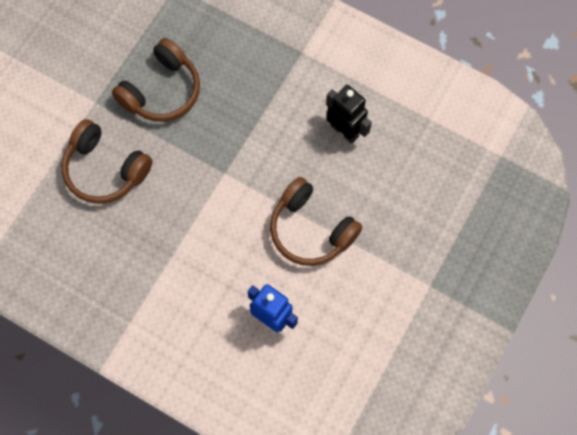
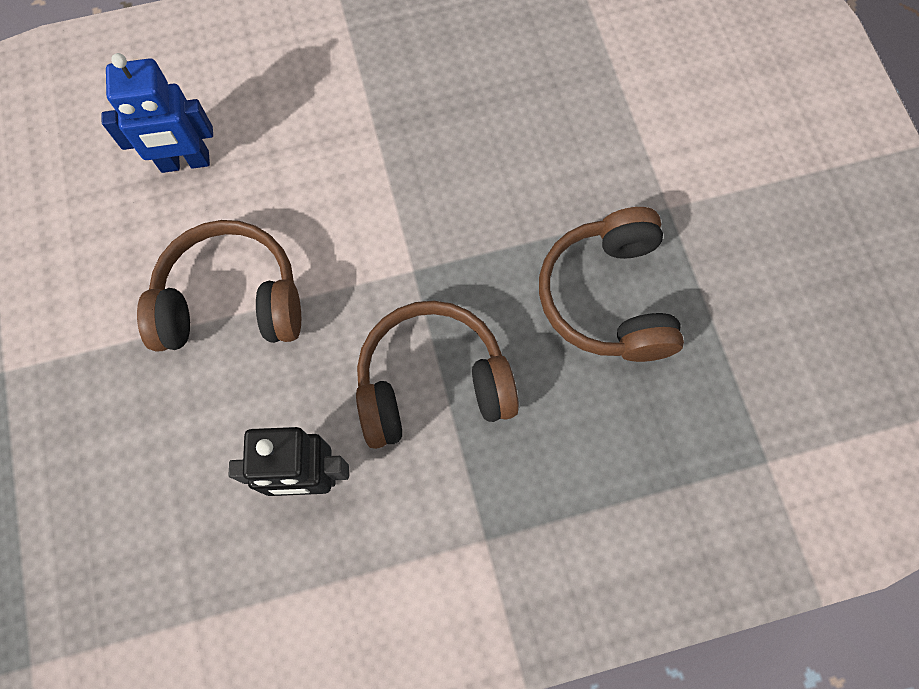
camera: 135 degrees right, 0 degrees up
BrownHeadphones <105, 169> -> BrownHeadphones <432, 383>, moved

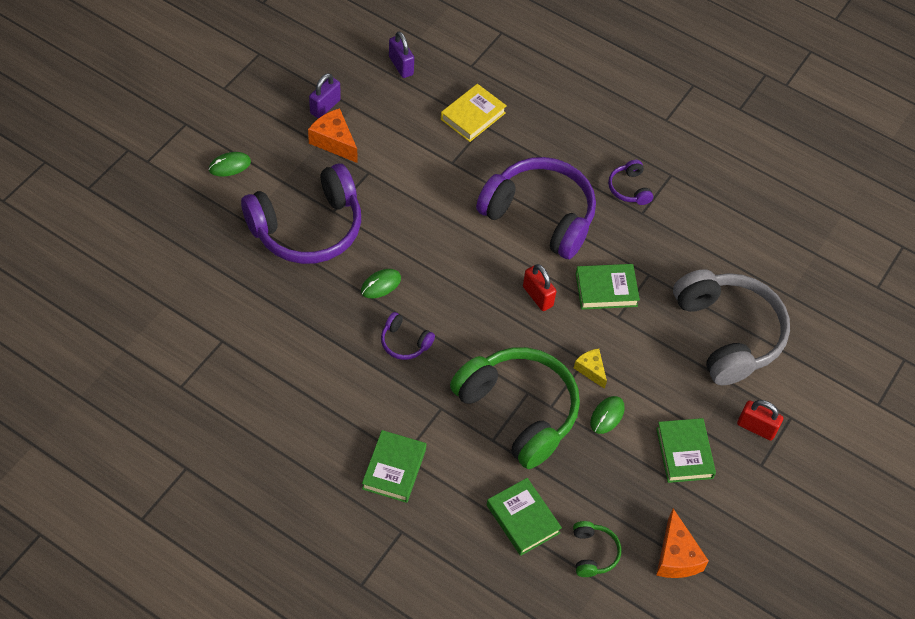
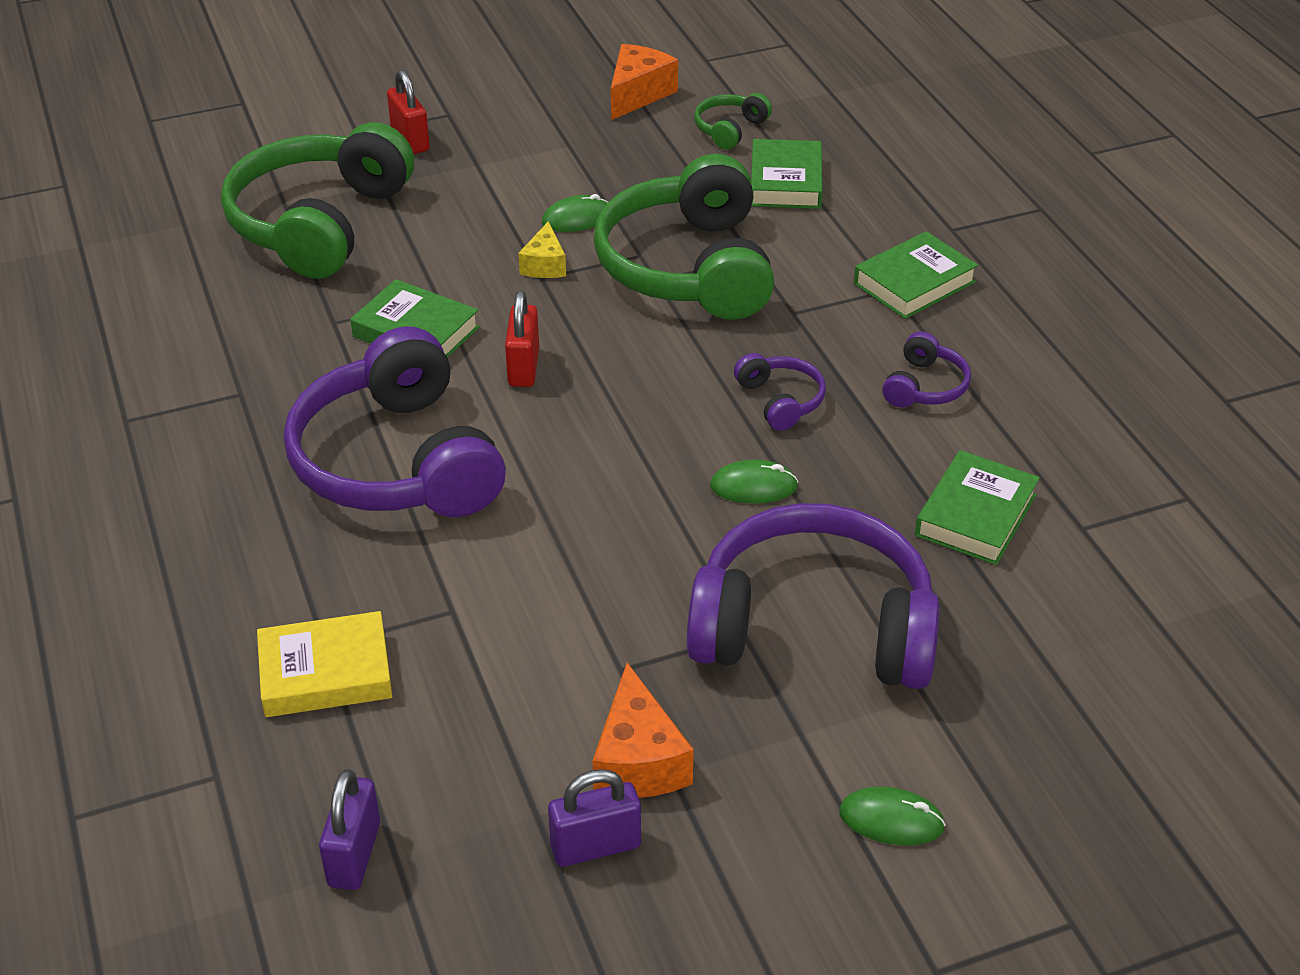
camera: 140 degrees left, 15 degrees down
PurpleHeadphones <629, 188> -> PurpleHeadphones <924, 386>, moved
GreyHeadphones <727, 334> -> GreenHeadphones <319, 223>
GreenBook <684, 453> -> GreenBook <975, 515>, moved

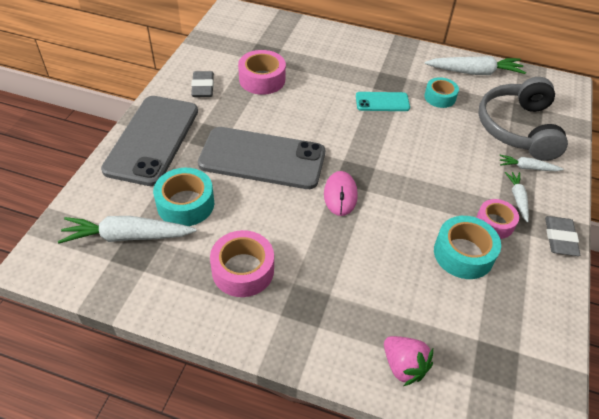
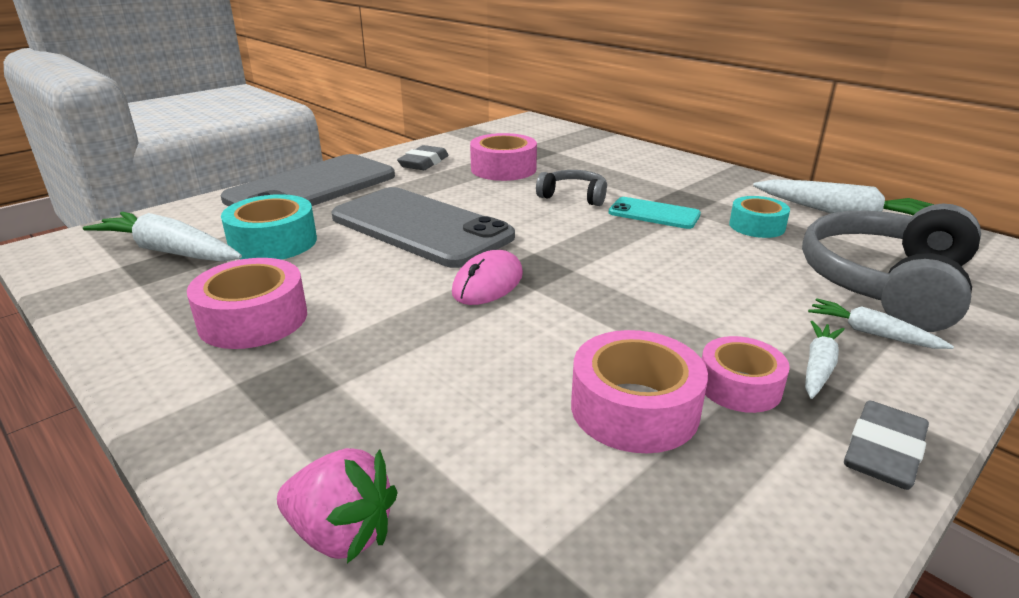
camera: 30 degrees right, 20 degrees down
TurquoiseTape <463, 254> -> PinkTape <634, 408>
PinkStrawberry <403, 366> -> PinkStrawberry <342, 534>, 60 degrees counterclockwise
none -> GreyHeadphones <574, 196>

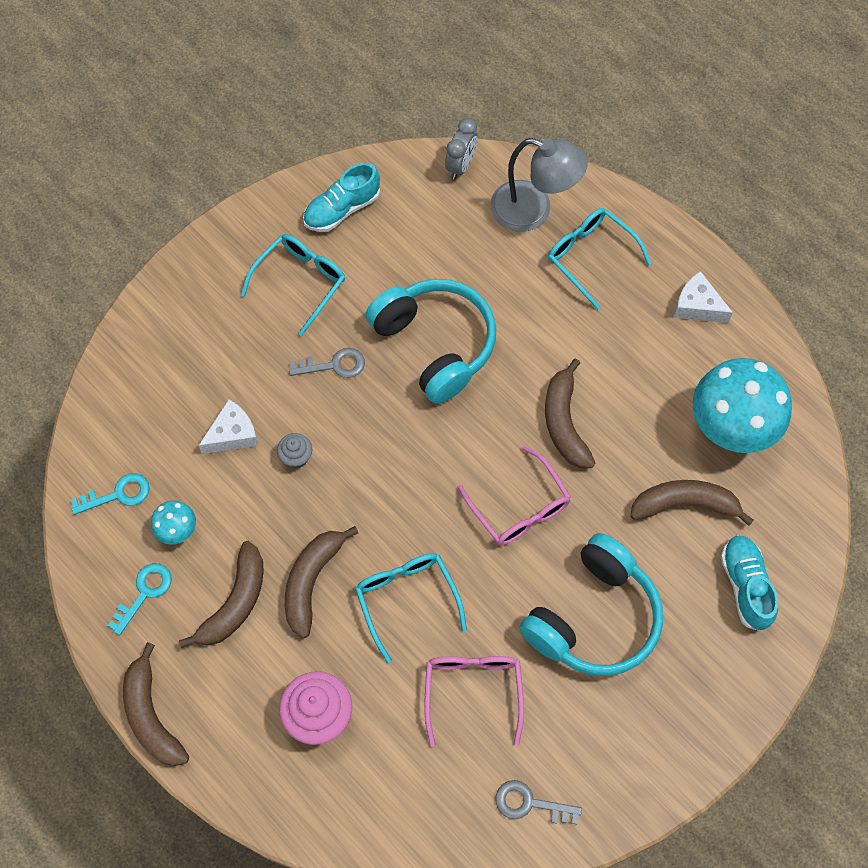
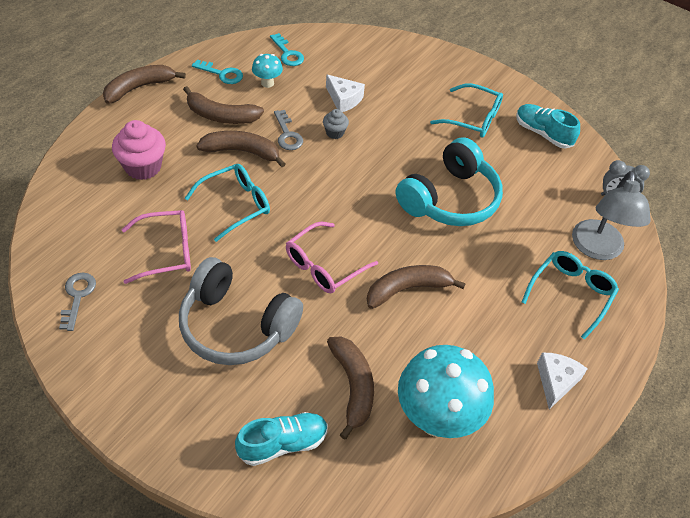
camera: 75 degrees right, 15 degrees down
GreyKey <334, 365> -> GreyKey <287, 134>, moved
TurquoiseHeadphones <593, 617> -> GreyHeadphones <236, 325>

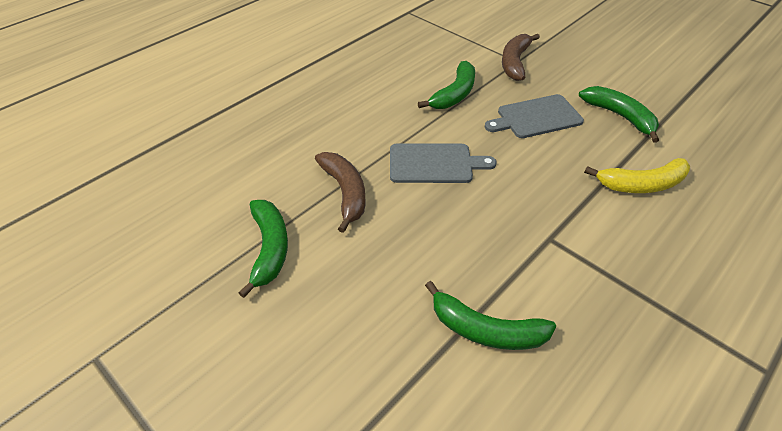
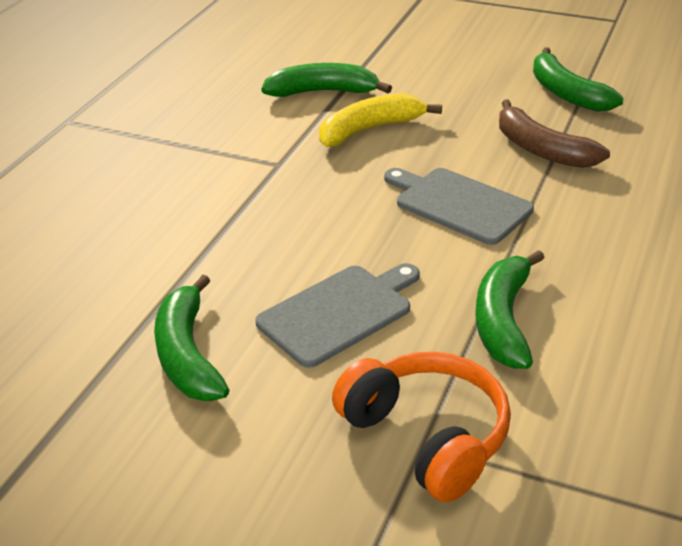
camera: 160 degrees right, 10 degrees down
BrownBanana <515, 62> -> OrangeHeadphones <426, 437>
GreenBanana <620, 116> -> GreenBanana <188, 354>, 45 degrees clockwise
GreyCuttingBoard <434, 164> -> GreyCuttingBoard <459, 204>, 60 degrees clockwise
YellowBanana <641, 184> -> YellowBanana <370, 129>, moved

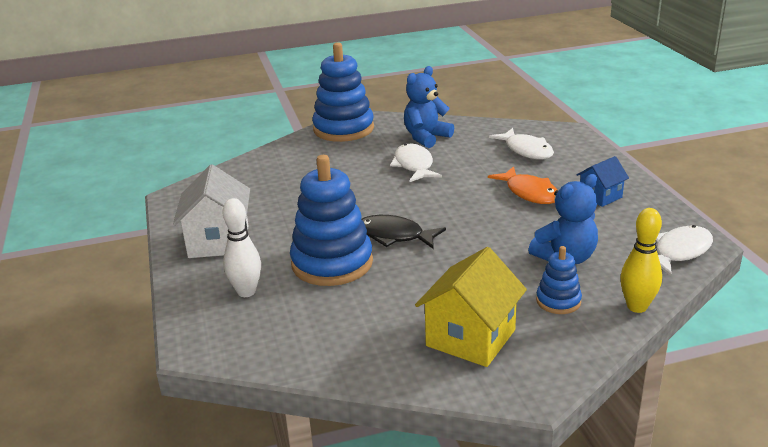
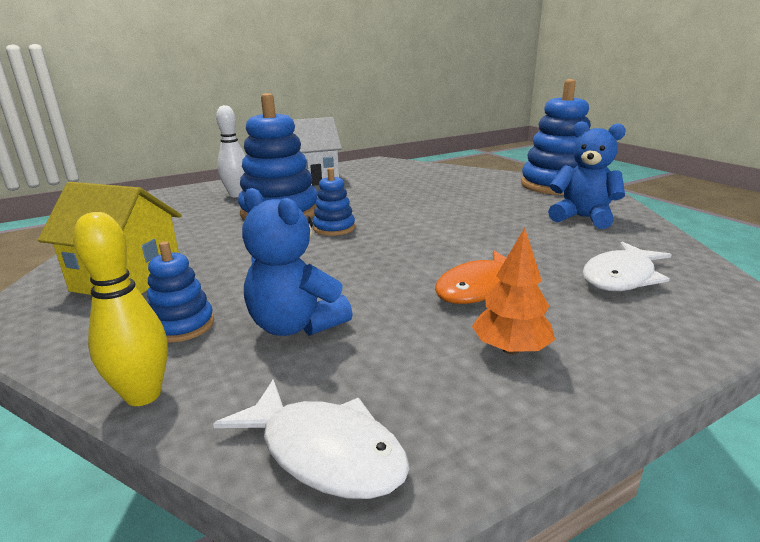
camera: 75 degrees right, 5 degrees down
WhiteFish <414, 165> -> none
BlueHouse <600, 196> -> OrangeTree <510, 349>
BlackFish <394, 236> -> BlueStackingToy <334, 228>

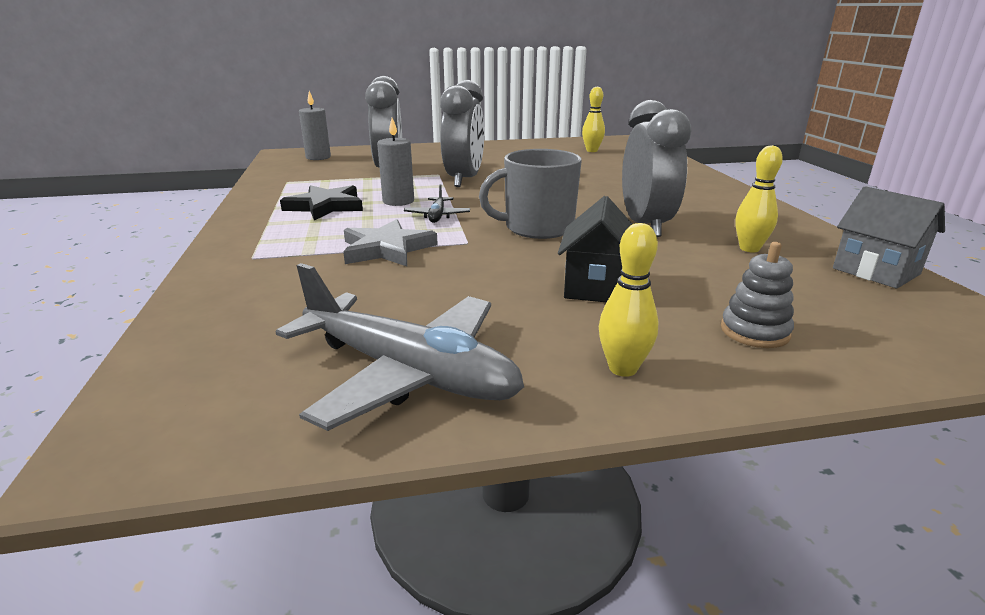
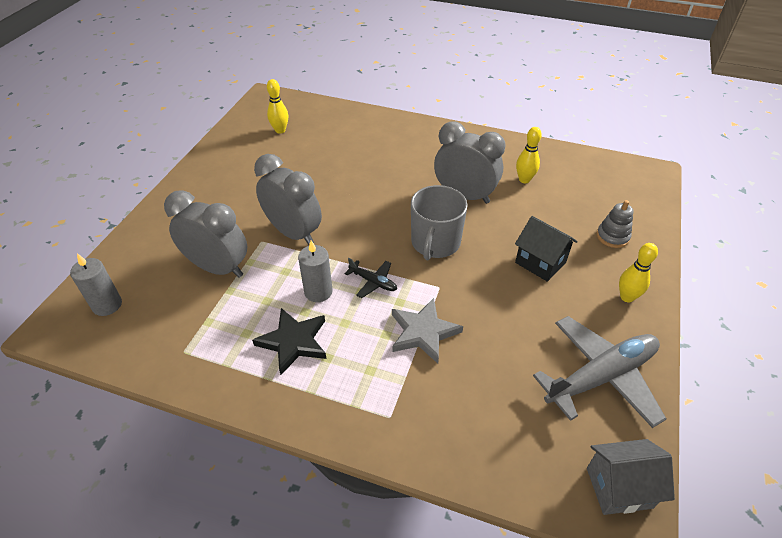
camera: 60 degrees left, 20 degrees up
GreyHouse <876, 271> -> GreyHouse <619, 487>, moved

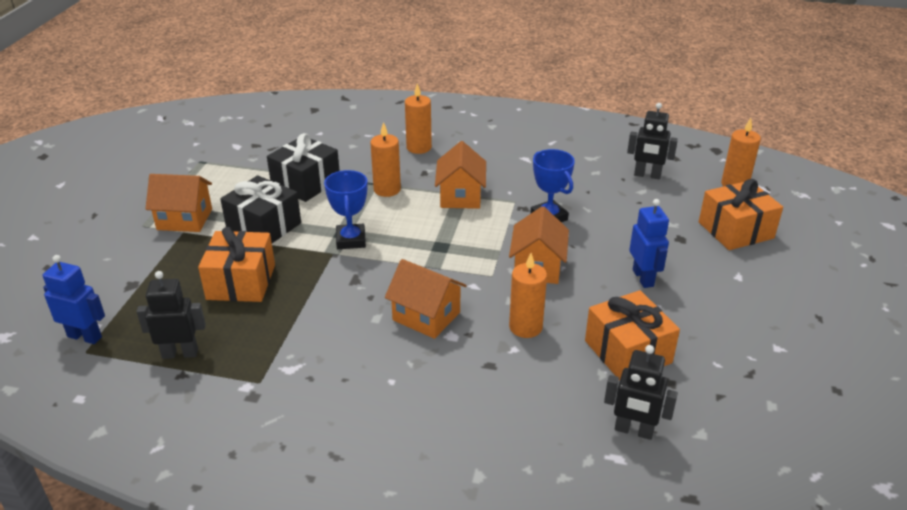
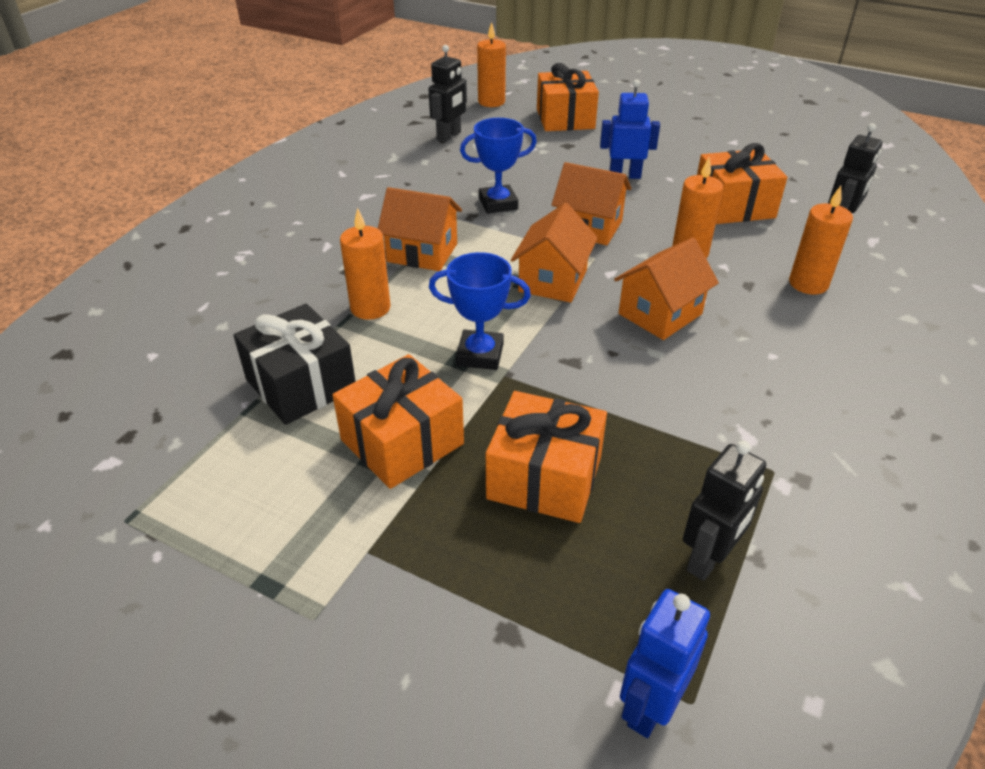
camera: 75 degrees left, 5 degrees up
OrangeCandle <419, 147> -> OrangeCandle <808, 284>, moved
OrangeHouse <184, 219> -> OrangeHouse <553, 281>, moved
BlackGift <264, 226> -> OrangeGift <402, 442>
BlackRobot <180, 353> -> BlackRobot <708, 559>, 150 degrees counterclockwise

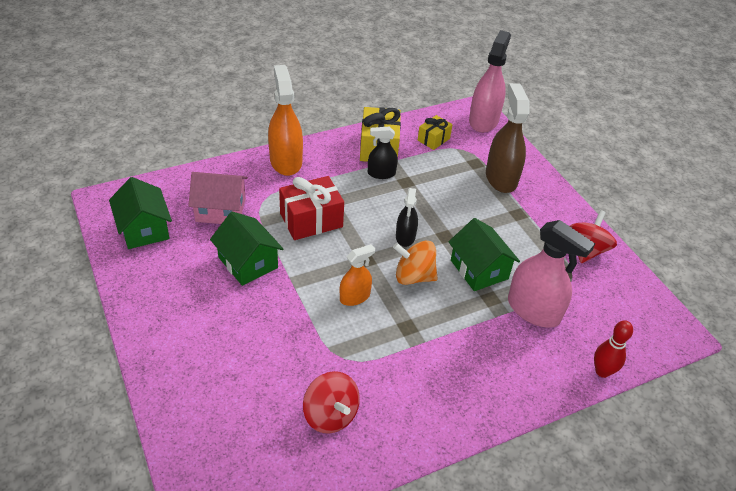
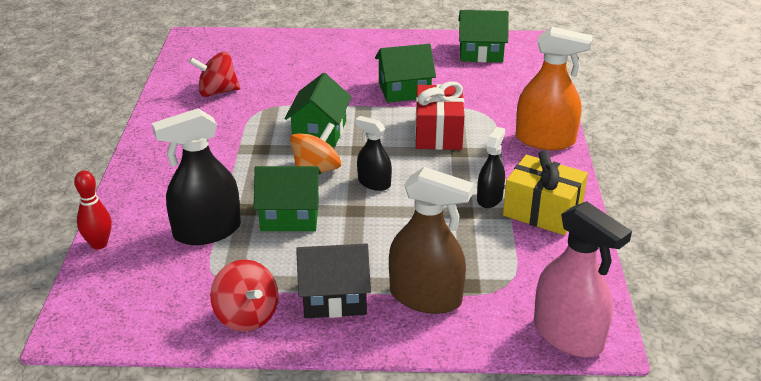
camera: 120 degrees right, 10 degrees down
YellowGift <433, 139> -> none
PinkHouse <221, 210> -> none
PinkSprayBottle <533, 310> -> BlackSprayBottle <207, 231>
OrangeSprayBottle <354, 297> -> GreenHouse <319, 131>
none -> BlackHouse <334, 297>

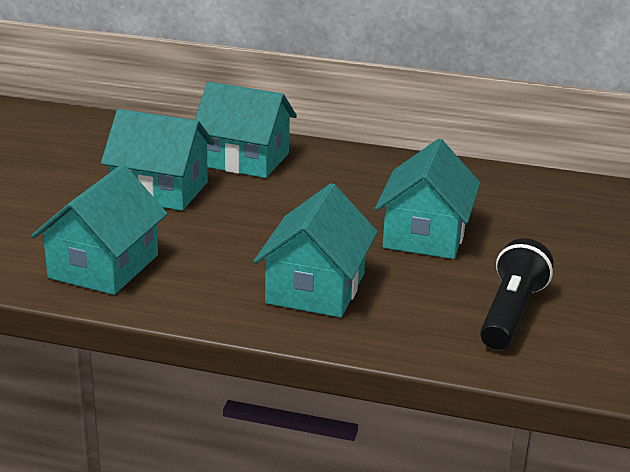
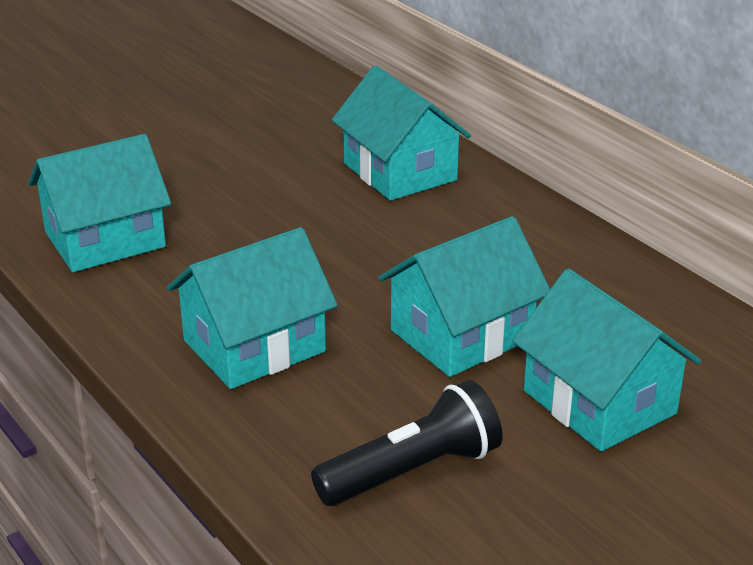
camera: 40 degrees right, 5 degrees up
TurquoiseHouse <160, 190> -> TurquoiseHouse <599, 402>, moved

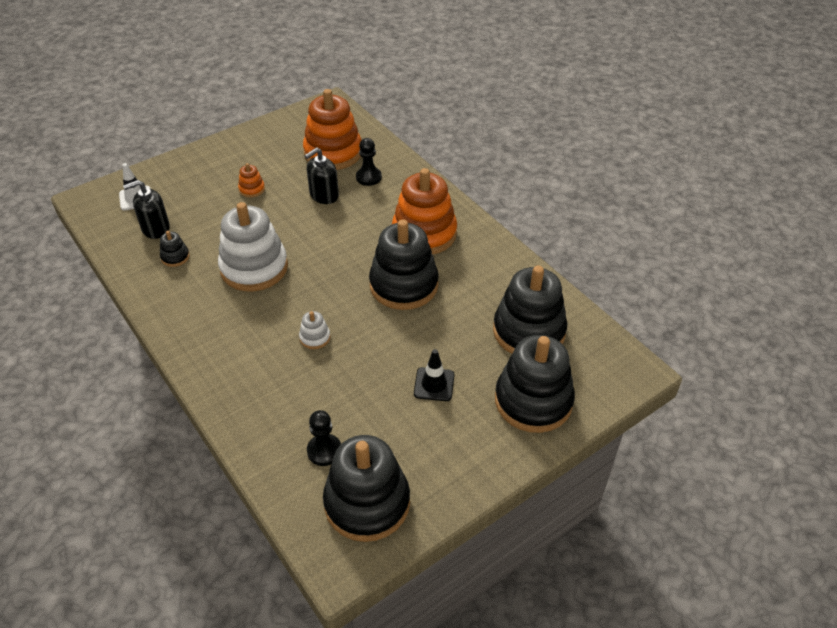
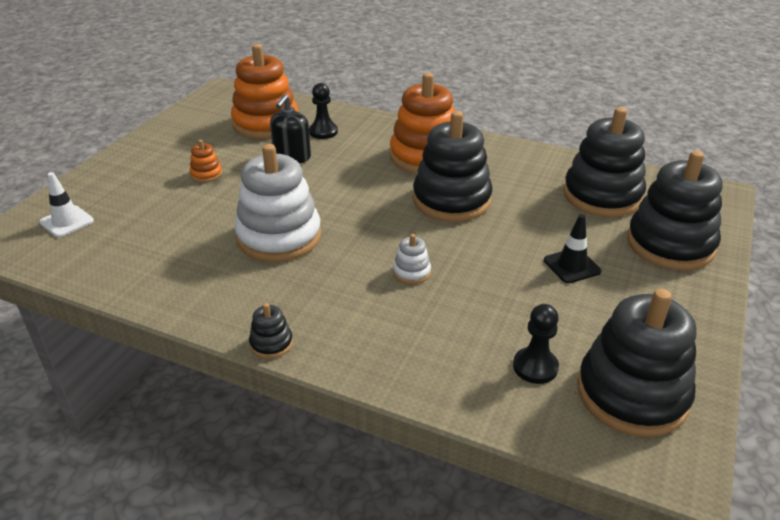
camera: 30 degrees left, 10 degrees down
BlackSoapDispenser <155, 228> -> none
BlackStackingToy <175, 257> -> BlackStackingToy <271, 343>, moved

